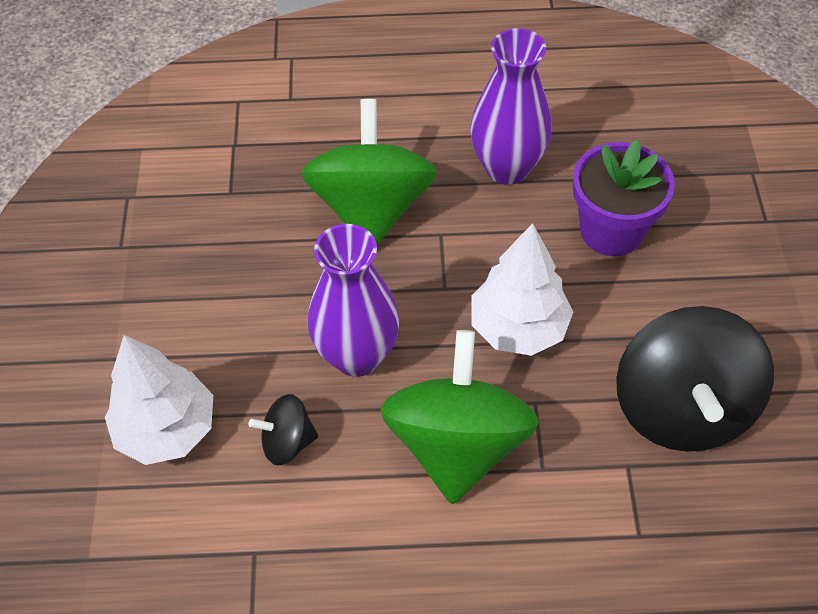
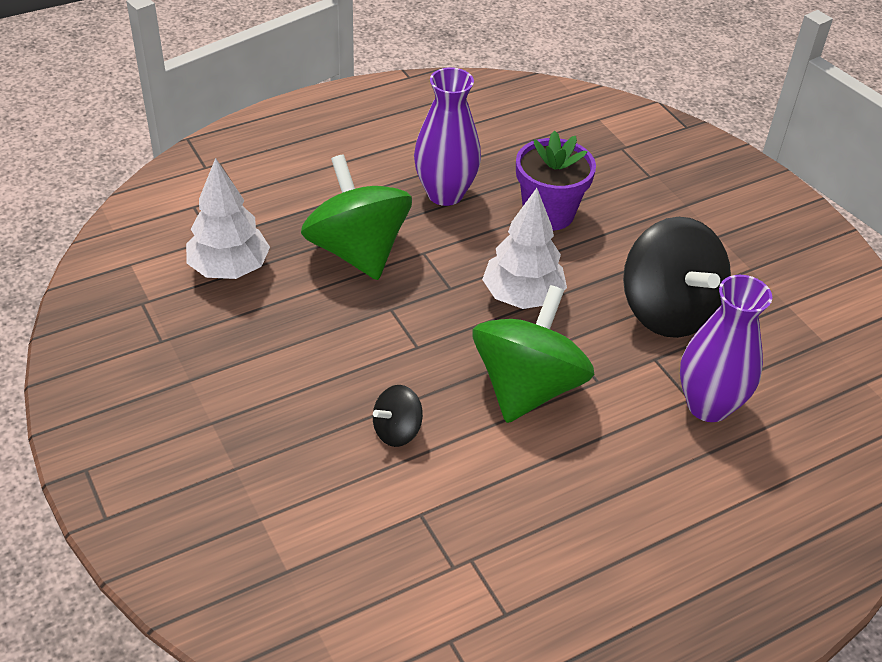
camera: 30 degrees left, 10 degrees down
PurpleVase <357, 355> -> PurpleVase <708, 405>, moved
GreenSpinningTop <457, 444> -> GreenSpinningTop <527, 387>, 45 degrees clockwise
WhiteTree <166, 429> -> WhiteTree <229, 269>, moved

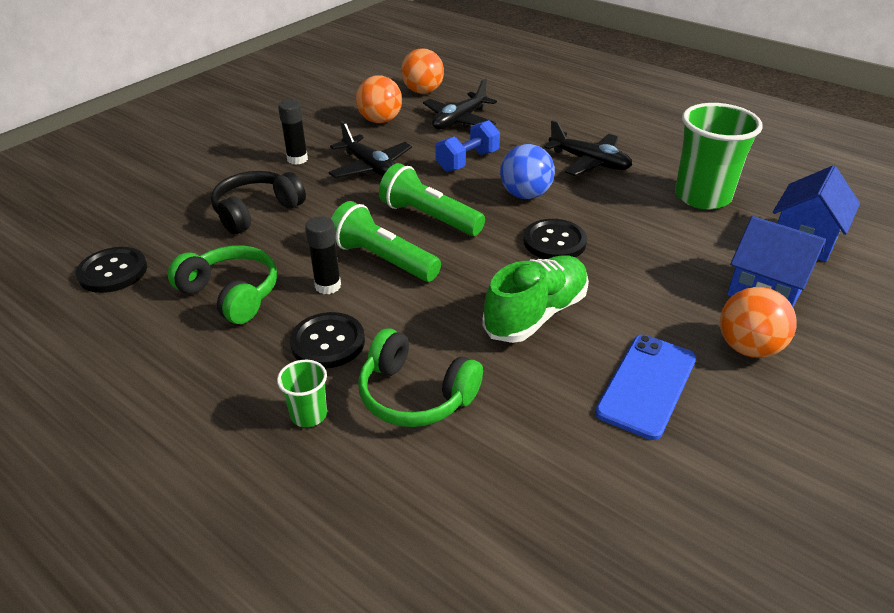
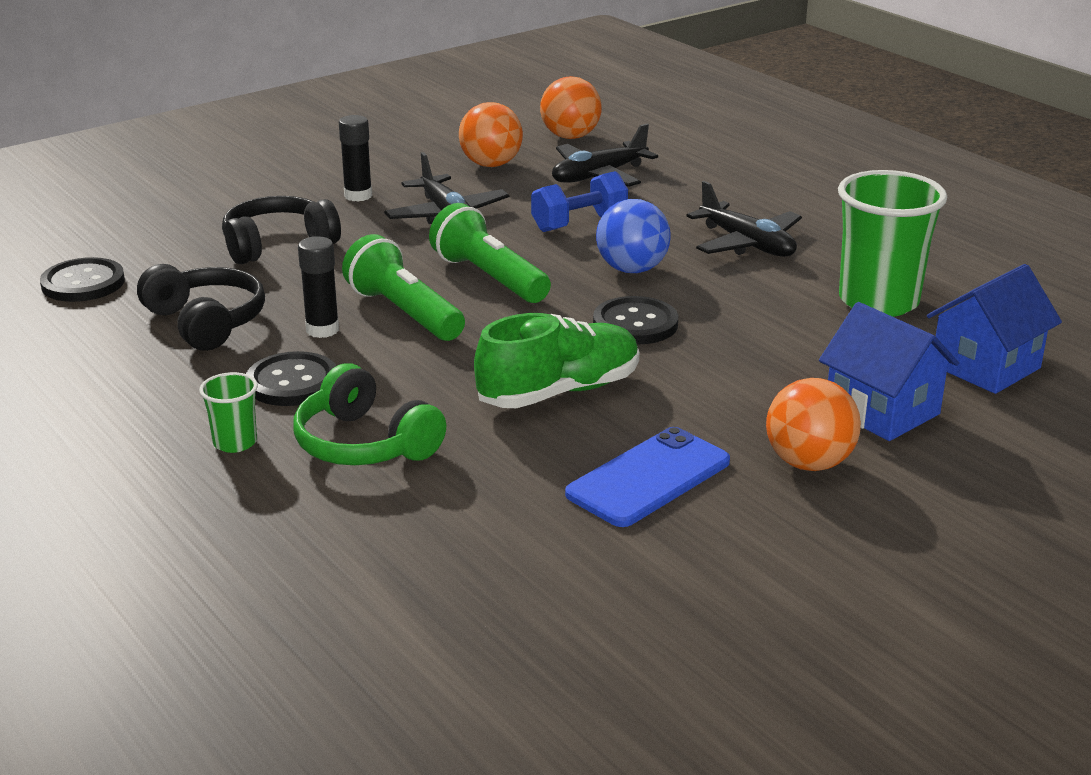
camera: 15 degrees right, 10 degrees down
GreenHeadphones <231, 294> -> BlackHeadphones <206, 322>

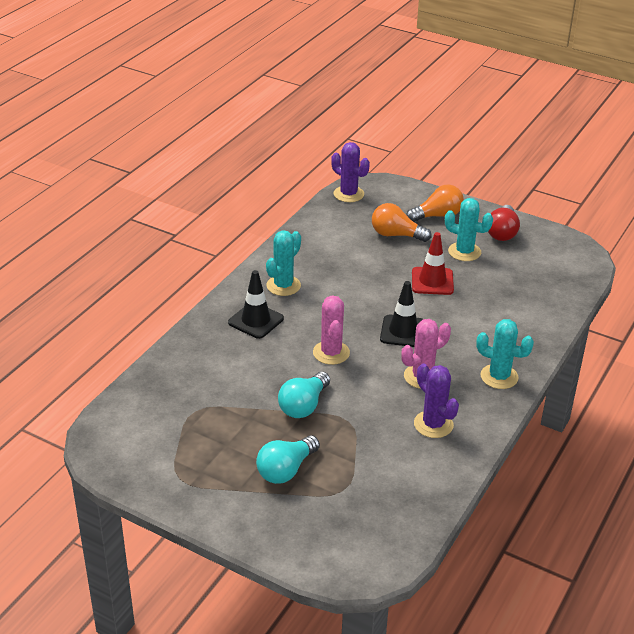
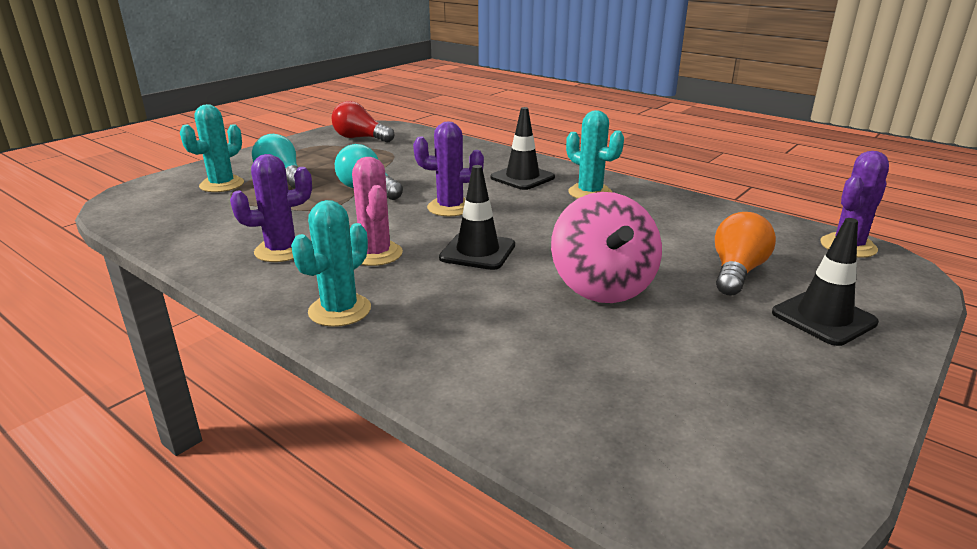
camera: 100 degrees right, 10 degrees down
OrangeLightBulb <437, 216> -> BlackTrafficCone <823, 318>
TurquoiseCactus <464, 252> -> TurquoiseCactus <222, 185>, moved
RedLightBulb <502, 232> -> RedLightBulb <360, 138>, moved
RedTrafficCone <432, 281> -> PinkSpinningTop <602, 287>
PinkCactus <331, 353> -> PurpleCactus <450, 207>

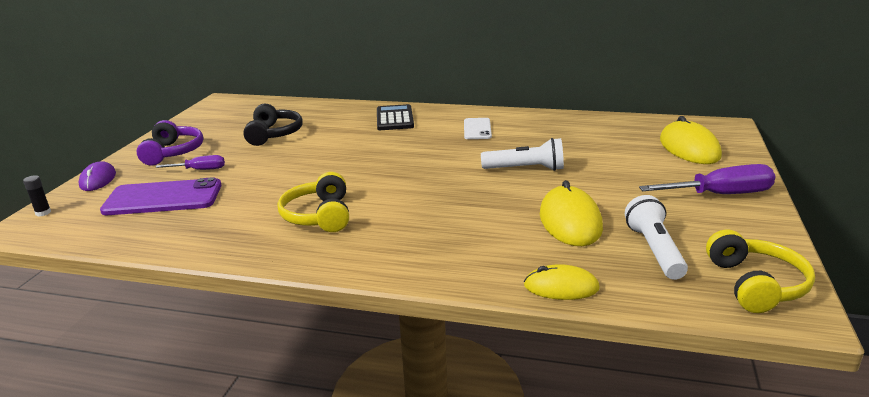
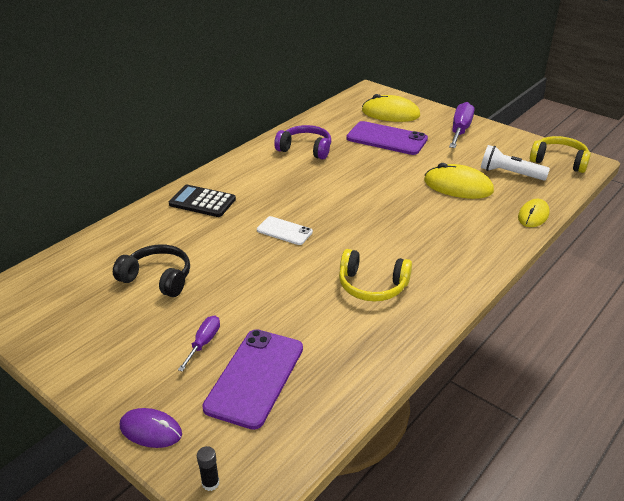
camera: 65 degrees left, 10 degrees up
WhitePhone <477, 129> -> WhitePhone <284, 231>, moved
PurpleHeadphones <173, 152> -> PurpleHeadphones <305, 149>, moved
WhiteFlashlight <525, 169> -> none
none -> PurplePhone <386, 139>

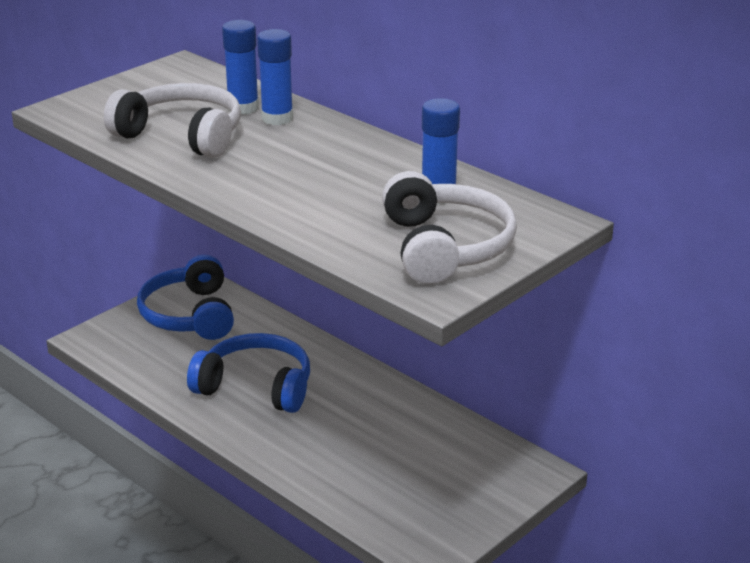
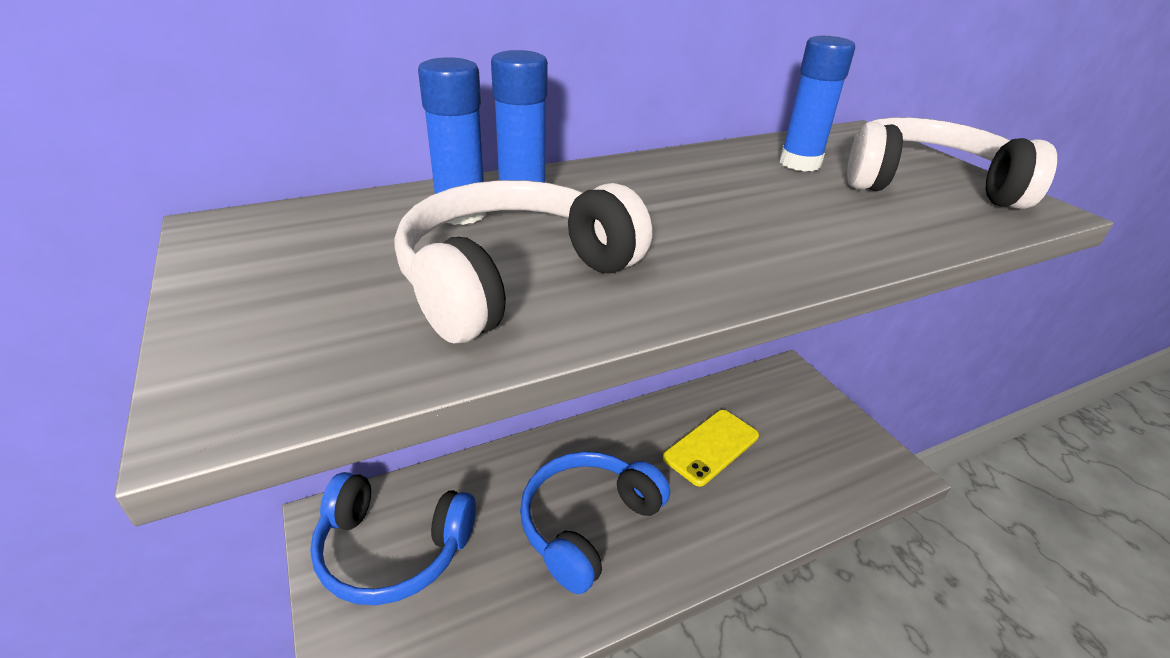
camera: 70 degrees left, 5 degrees up
none -> YellowPhone <711, 447>

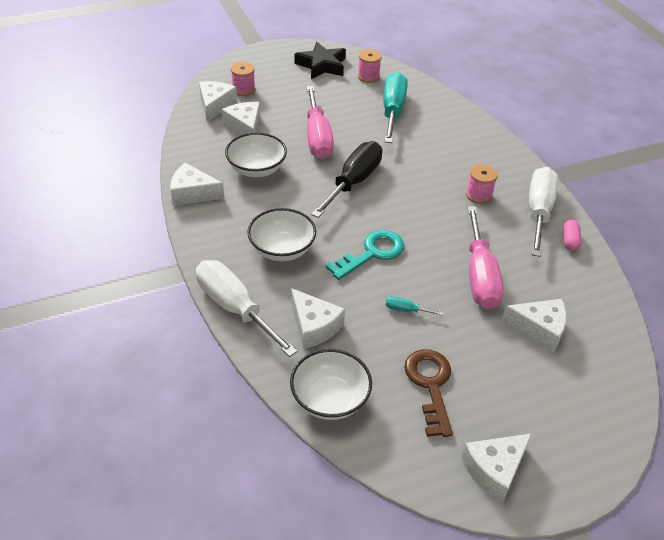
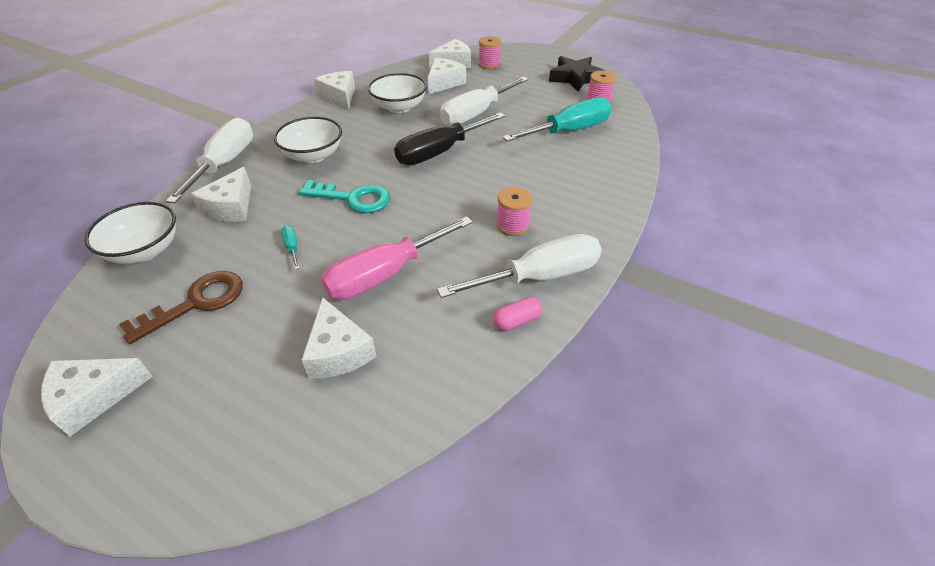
camera: 55 degrees right, 0 degrees up
PinkScrewdriver <317, 137> -> WhiteScrewdriver <476, 114>
BlackScrewdriver <353, 182> -> BlackScrewdriver <440, 152>, 150 degrees clockwise
WhiteCheese <494, 469> -> WhiteCheese <94, 397>, 45 degrees counterclockwise

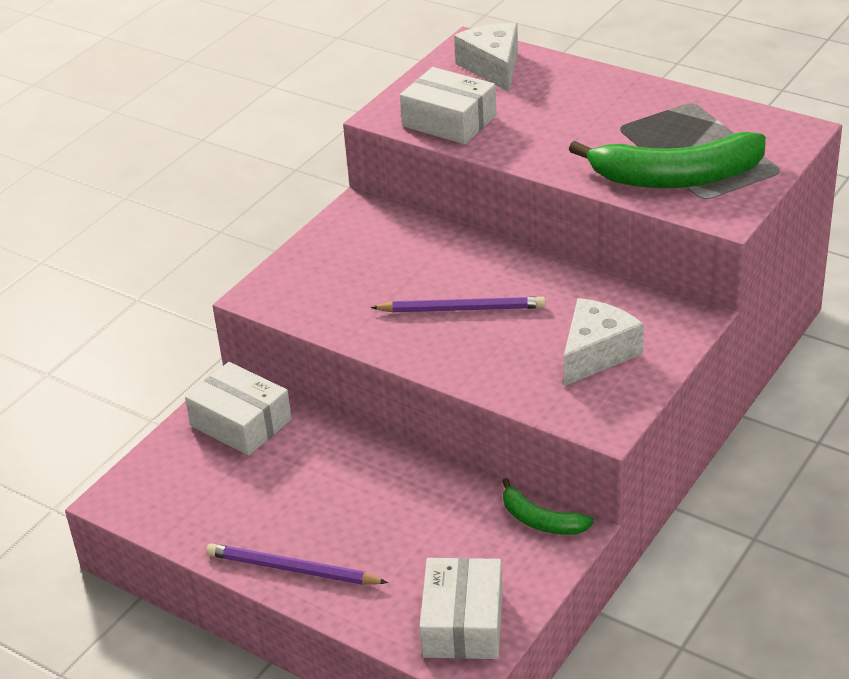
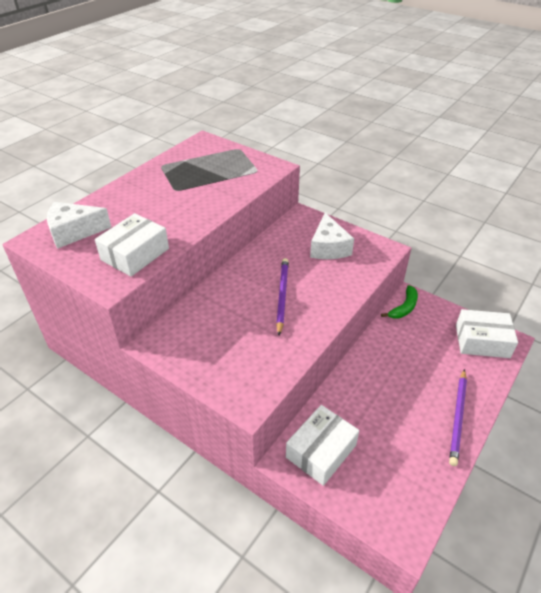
camera: 90 degrees left, 5 degrees up
GreenBanana <676, 177> -> none
WhiteCheese <596, 353> -> WhiteCheese <328, 247>, 135 degrees counterclockwise

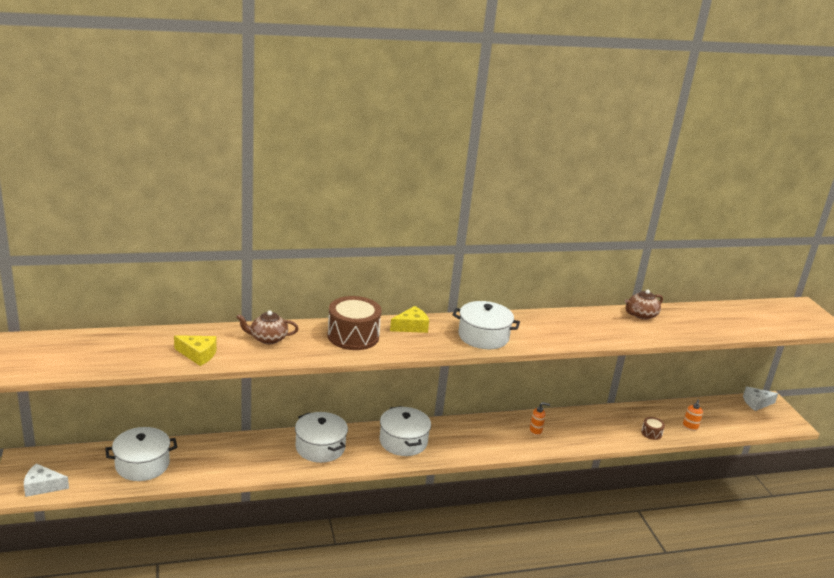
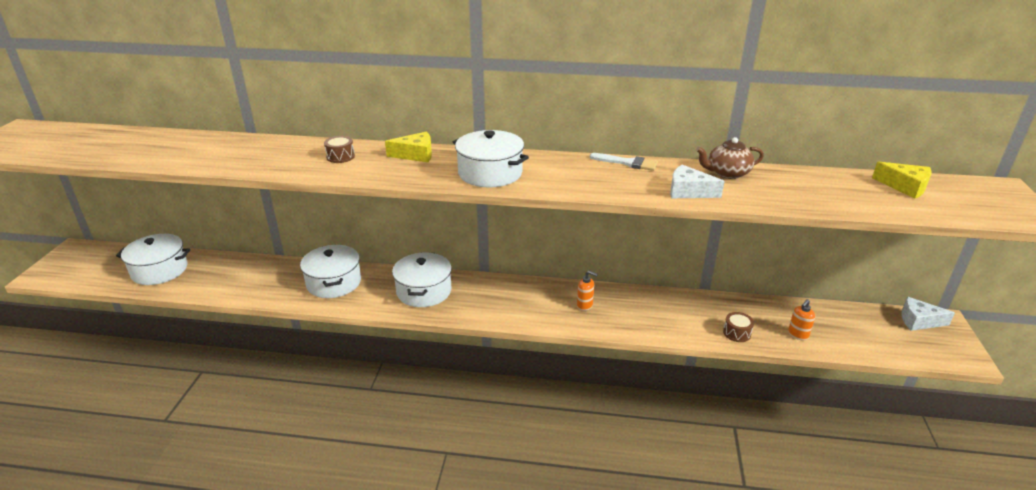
camera: 25 degrees right, 5 degrees up
BrownDrum <353, 336> -> BrownDrum <340, 157>, x0.46
BrownTeapot <268, 338> -> none
YellowCheese <198, 355> -> YellowCheese <905, 187>, moved
WhiteCheese <42, 486> -> WhiteCheese <688, 191>, moved
none -> WhiteBrush <628, 163>

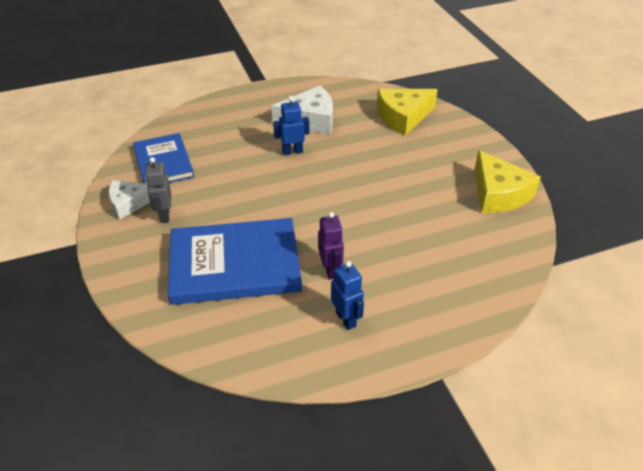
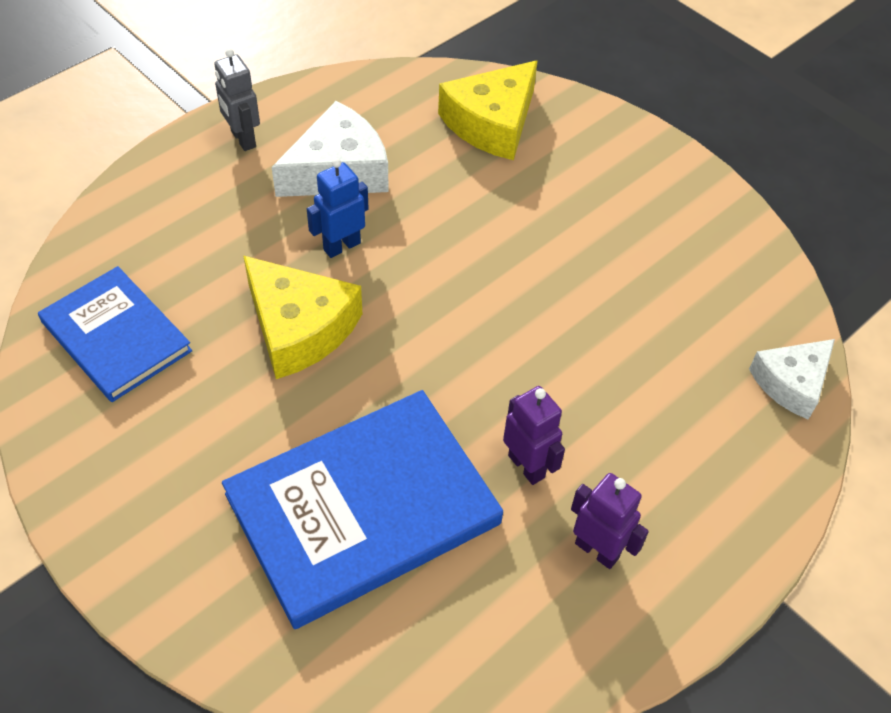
camera: 25 degrees left, 10 degrees up
YellowCheese <498, 194> -> YellowCheese <299, 328>, moved
GreyRobot <164, 215> -> GreyRobot <243, 139>, moved
WhiteCheese <129, 203> -> WhiteCheese <791, 383>, moved
BlueRobot <346, 319> -> PurpleRobot <597, 550>

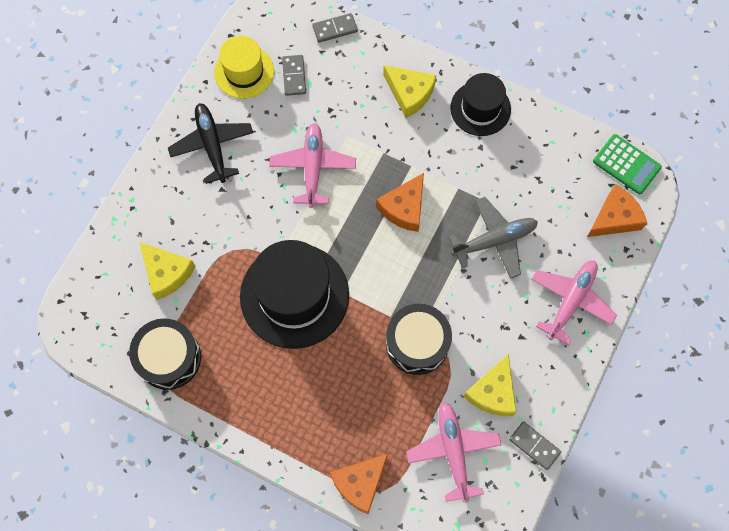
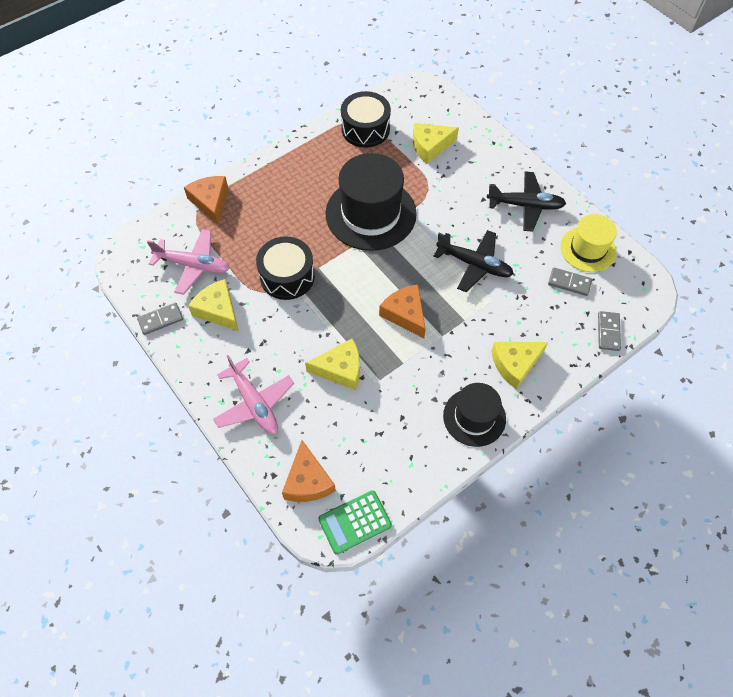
camera: 115 degrees right, 10 degrees down
PinkPlane <313, 167> -> BlackPlane <474, 264>
GreyPlane <494, 240> -> YellowCheese <340, 369>

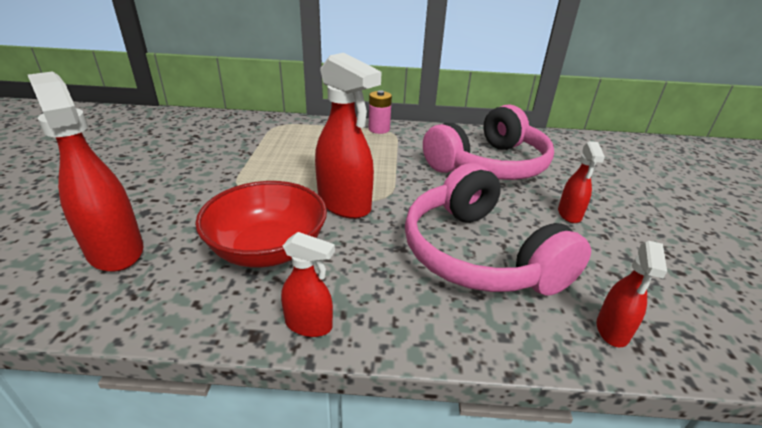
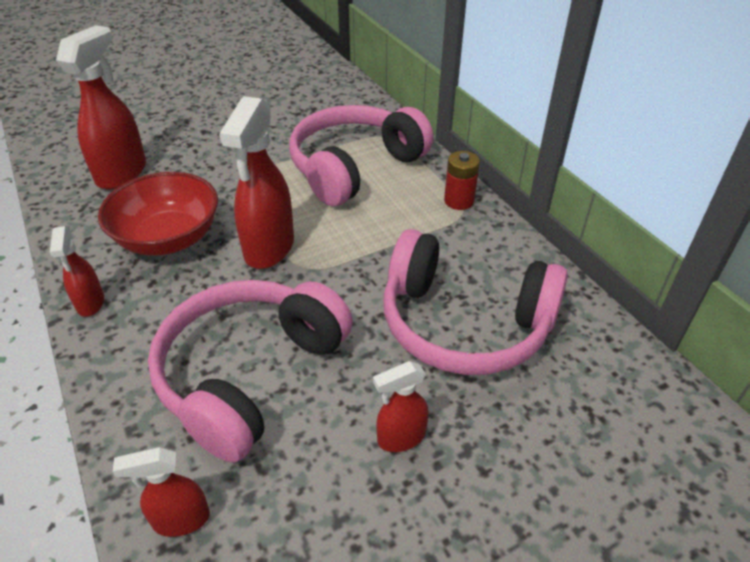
camera: 60 degrees right, 10 degrees up
PinkBattery <379, 129> -> RedBattery <459, 201>
none -> PinkHeadphones <355, 167>

